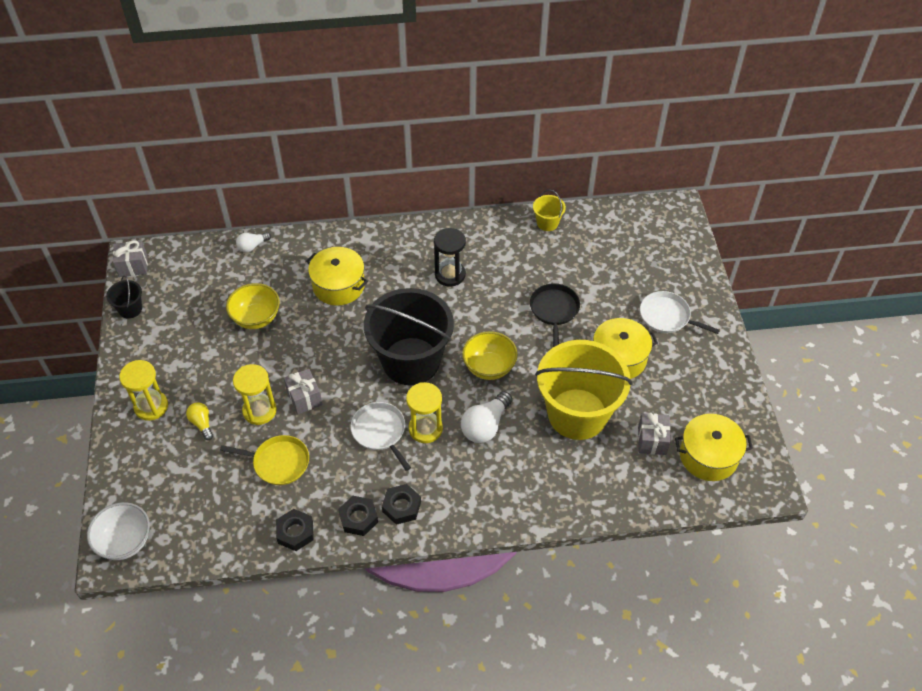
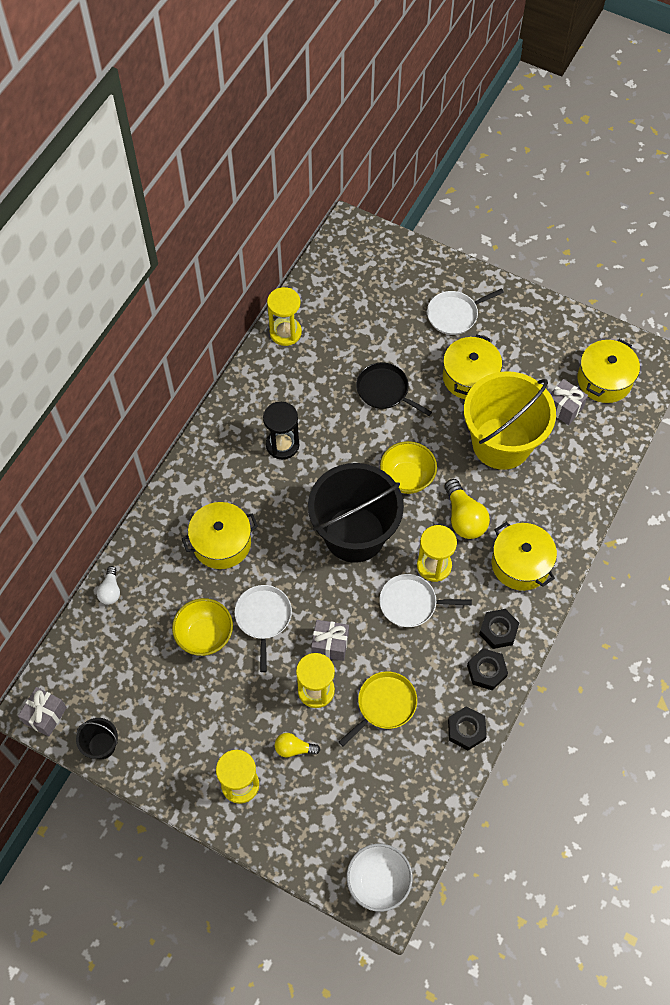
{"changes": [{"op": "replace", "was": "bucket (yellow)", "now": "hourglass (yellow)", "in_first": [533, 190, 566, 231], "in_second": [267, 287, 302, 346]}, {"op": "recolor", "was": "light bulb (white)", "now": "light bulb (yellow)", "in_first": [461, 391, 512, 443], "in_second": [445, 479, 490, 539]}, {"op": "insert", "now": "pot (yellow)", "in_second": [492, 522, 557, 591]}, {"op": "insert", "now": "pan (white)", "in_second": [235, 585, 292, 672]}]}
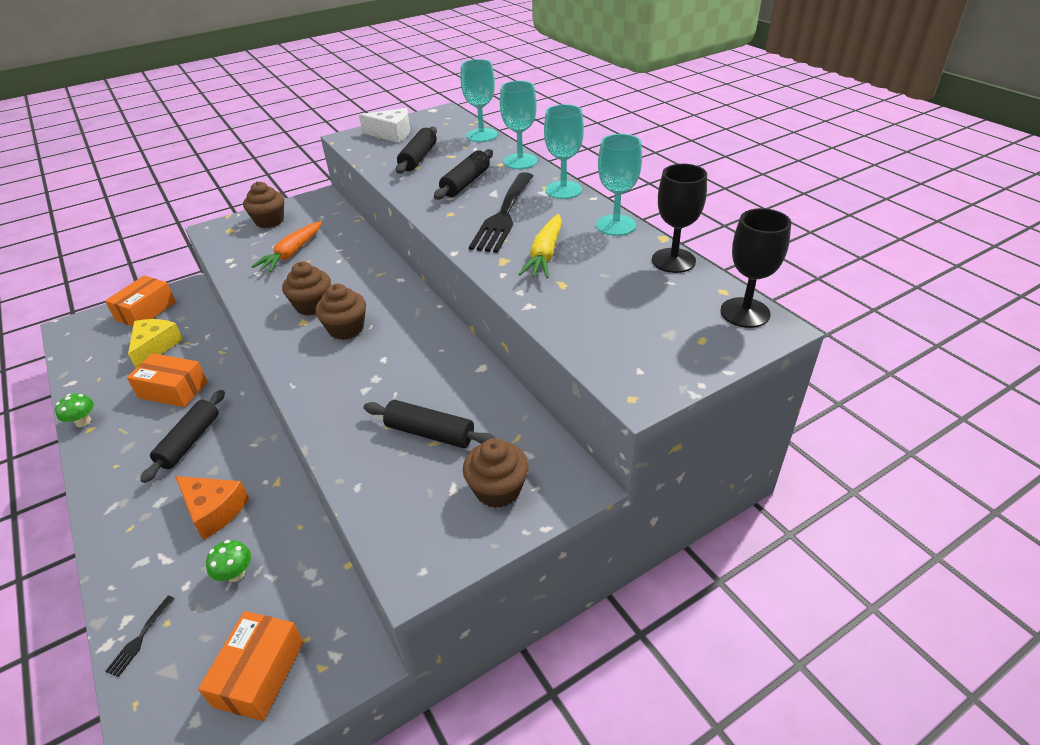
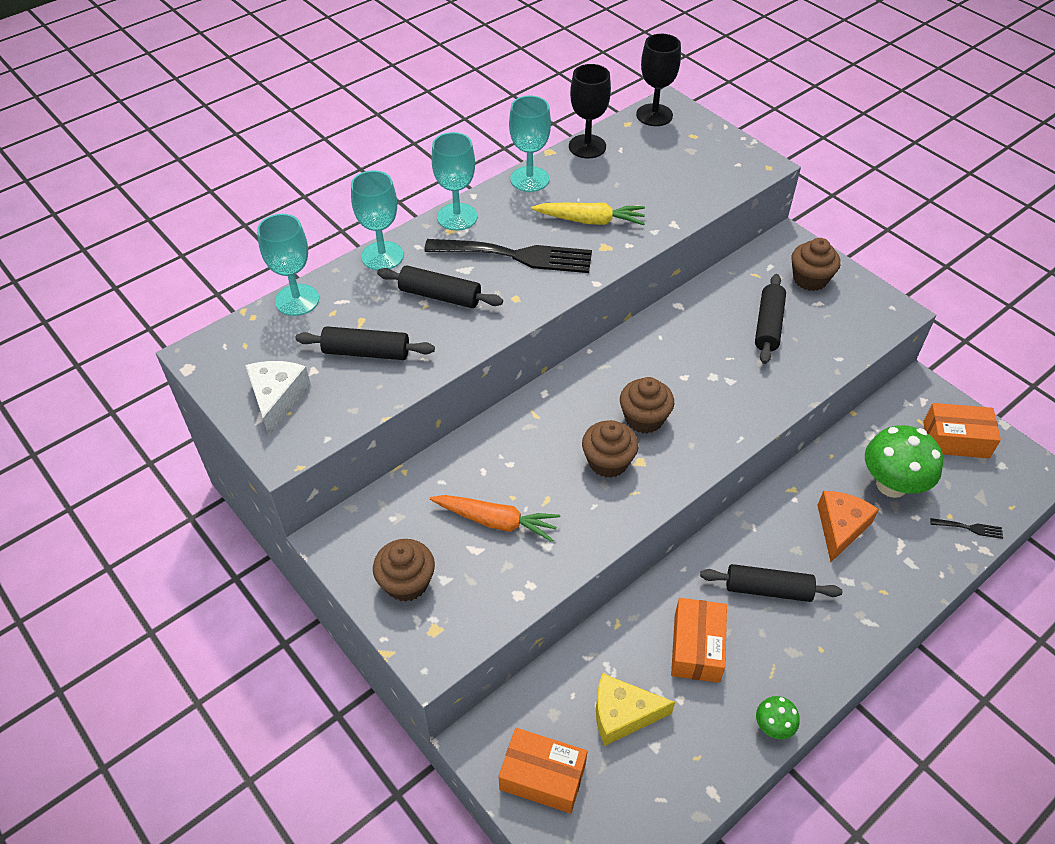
{"changes": [{"op": "resize", "was": "mushroom (green)", "in_first": [206, 540, 251, 582], "in_second": [865, 425, 943, 498], "ratio": 2.04}]}
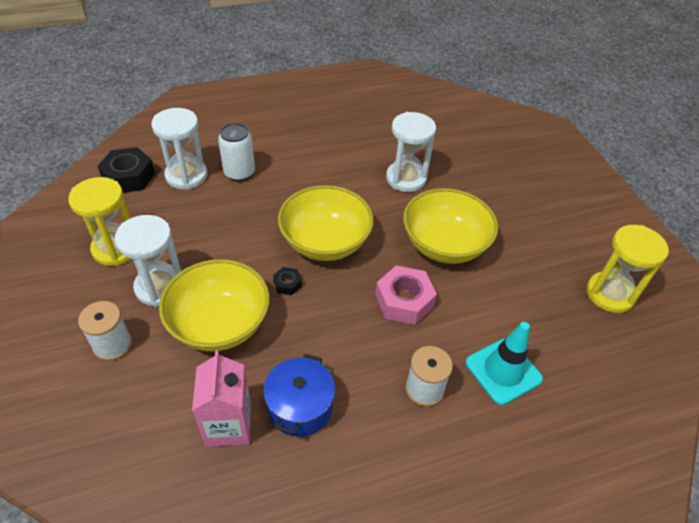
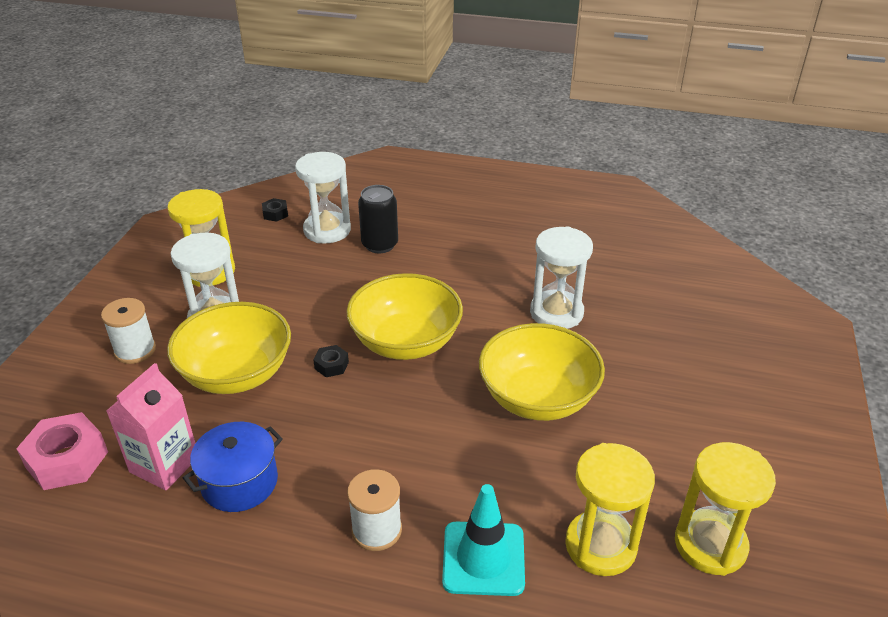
{"changes": [{"op": "recolor", "was": "can (white)", "now": "can (black)", "in_first": [218, 123, 255, 181], "in_second": [358, 185, 398, 253]}, {"op": "resize", "was": "nut (black)", "in_first": [97, 147, 155, 193], "in_second": [262, 198, 288, 222], "ratio": 0.5}, {"op": "move", "was": "nut (pink)", "in_first": [375, 265, 437, 325], "in_second": [17, 412, 108, 490]}, {"op": "insert", "now": "hourglass (yellow)", "in_second": [565, 443, 655, 576]}]}
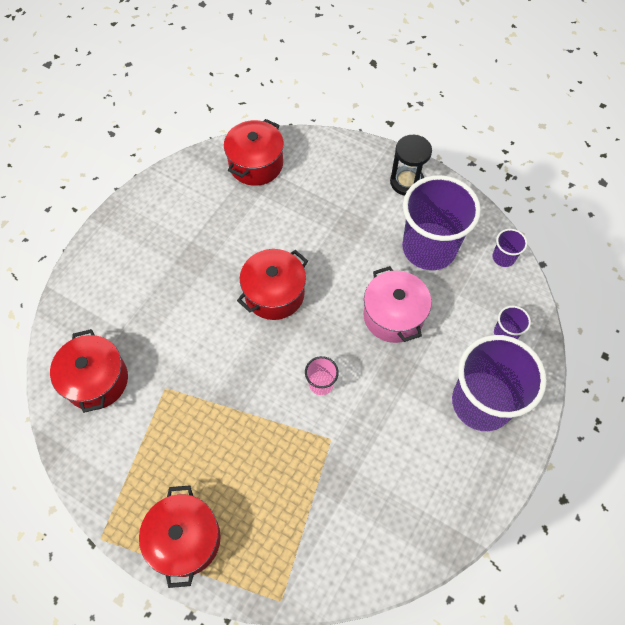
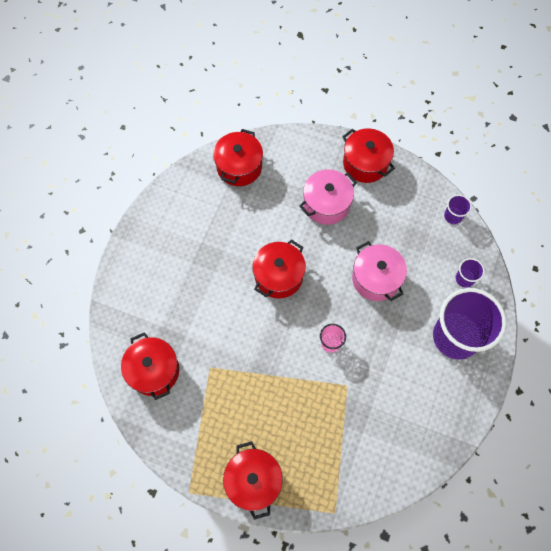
{"changes": [{"op": "replace", "was": "hourglass (black)", "now": "pot (red)", "in_first": [390, 135, 432, 196], "in_second": [342, 128, 395, 183]}, {"op": "delete", "was": "cup (purple)", "in_first": [402, 175, 481, 270]}, {"op": "insert", "now": "pot (pink)", "in_second": [299, 169, 357, 225]}]}
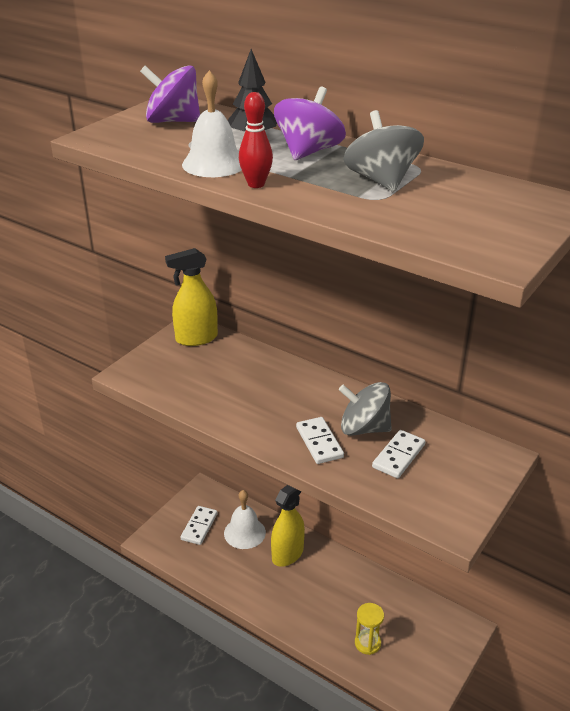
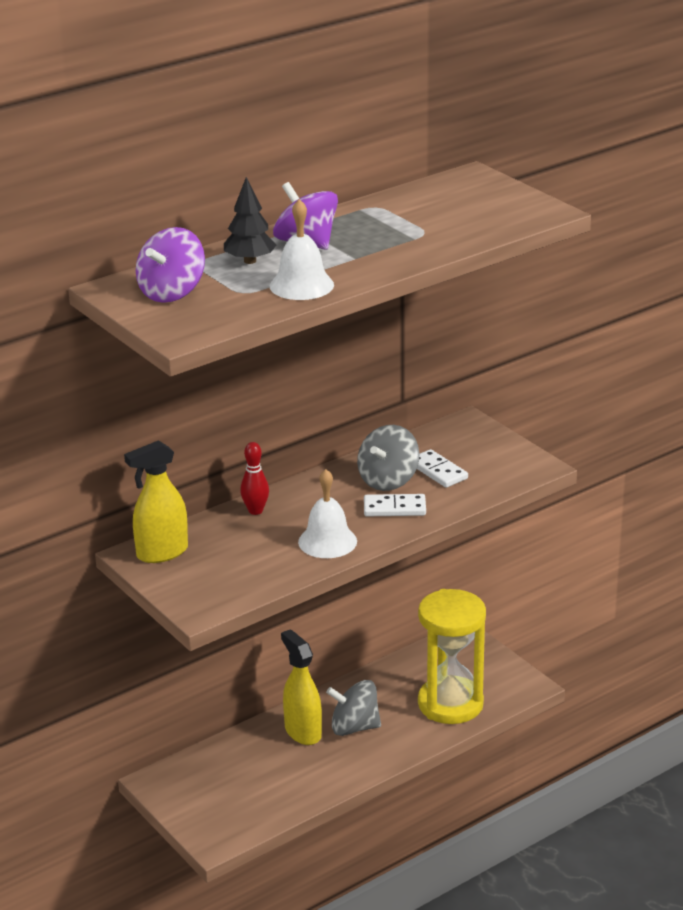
{"changes": [{"op": "move", "was": "bowling pin (red)", "in_first": [239, 92, 273, 188], "in_second": [240, 442, 269, 515]}, {"op": "move", "was": "spinning top (grey)", "in_first": [343, 110, 424, 192], "in_second": [326, 680, 381, 736]}, {"op": "rotate", "was": "spray bottle (yellow)", "in_first": [165, 248, 218, 346], "in_second": [124, 440, 188, 563], "clockwise": 60}, {"op": "move", "was": "bell (white)", "in_first": [224, 490, 266, 549], "in_second": [298, 469, 357, 558]}, {"op": "delete", "was": "domino (white)", "in_first": [180, 506, 218, 545]}, {"op": "resize", "was": "hourglass (yellow)", "in_first": [355, 603, 384, 655], "in_second": [418, 589, 486, 724], "ratio": 2.26}]}
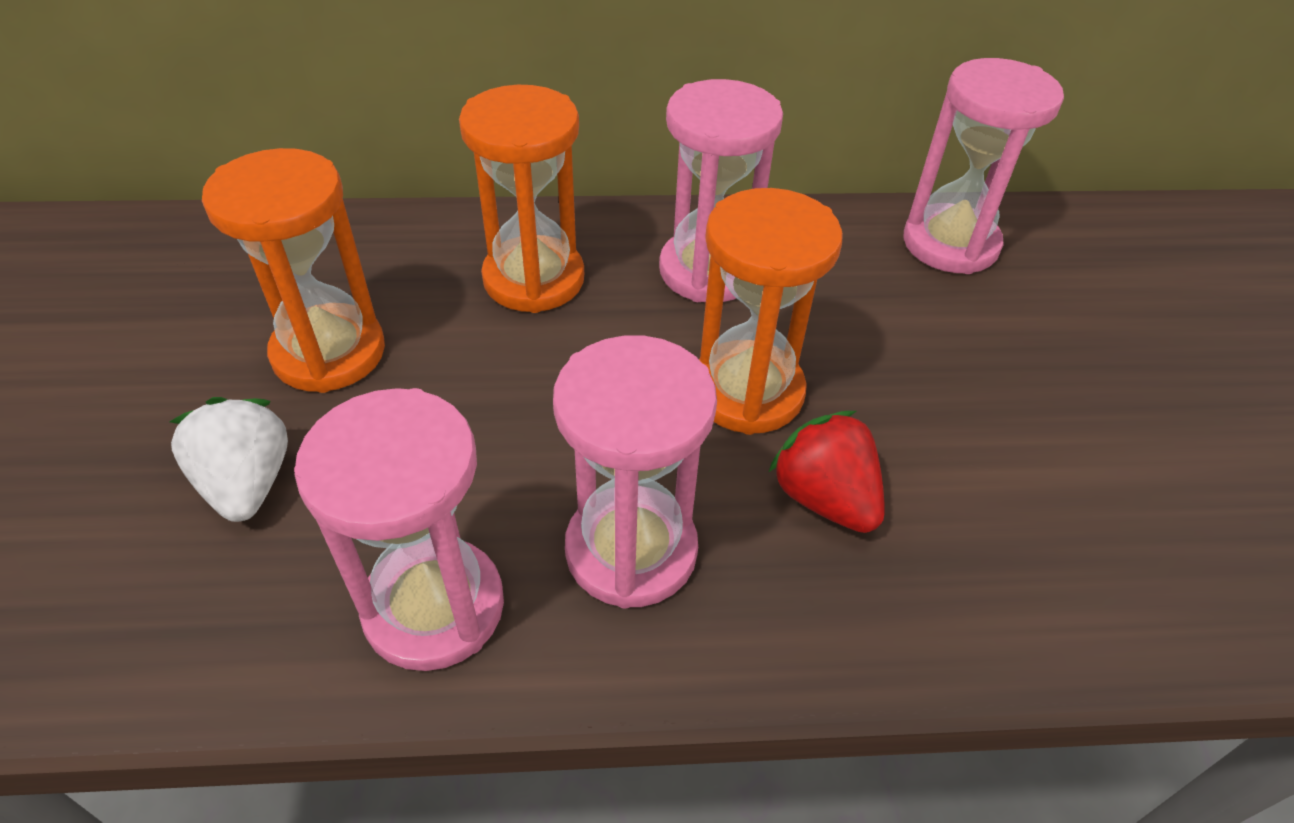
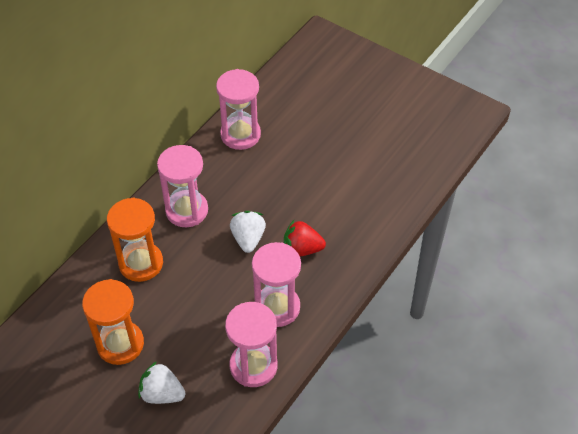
{"changes": [{"op": "replace", "was": "hourglass (orange)", "now": "strawberry (white)", "in_first": [699, 188, 843, 435], "in_second": [230, 211, 266, 253]}]}
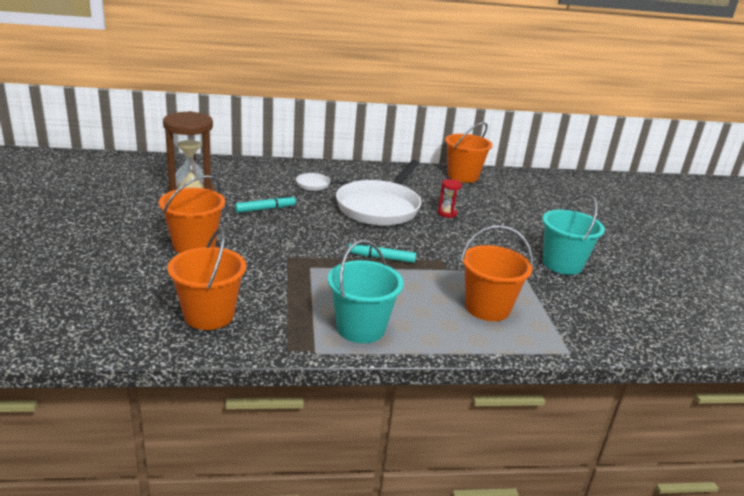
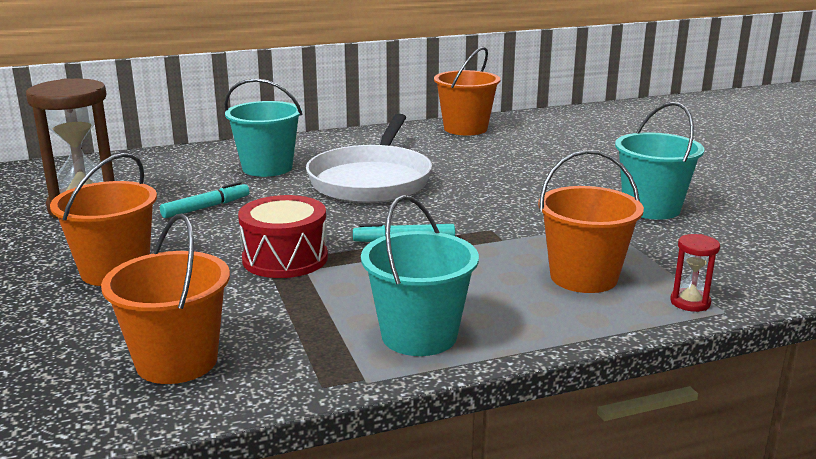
{"changes": [{"op": "replace", "was": "pan (white)", "now": "bucket (turquoise)", "in_first": [296, 173, 351, 191], "in_second": [224, 78, 302, 177]}, {"op": "move", "was": "hourglass (red)", "in_first": [438, 179, 462, 218], "in_second": [670, 234, 720, 312]}, {"op": "insert", "now": "drum (red)", "in_second": [238, 195, 328, 278]}]}
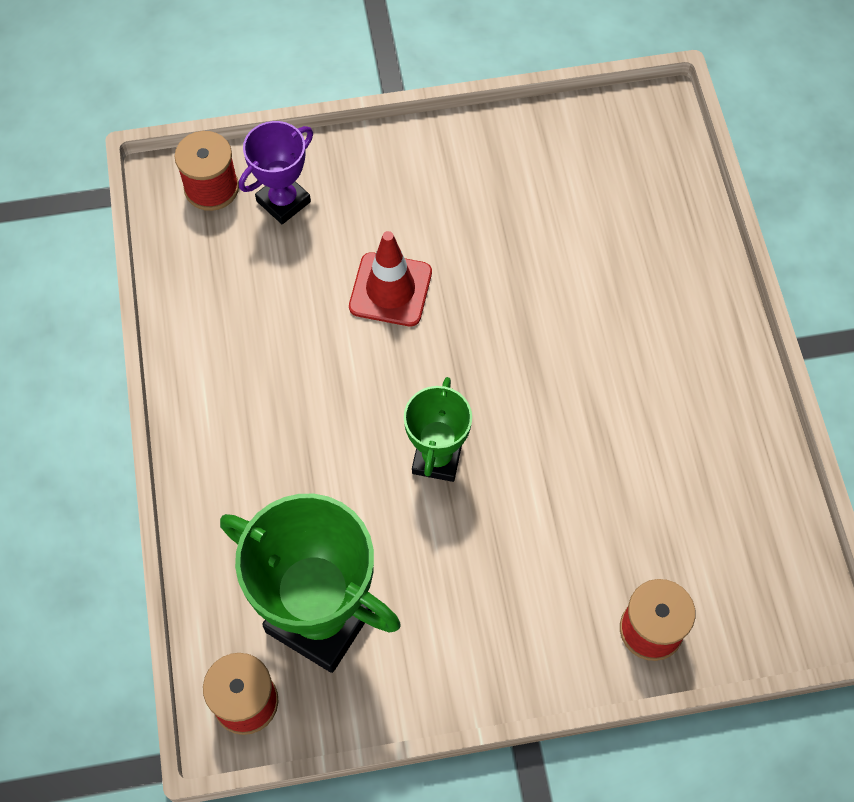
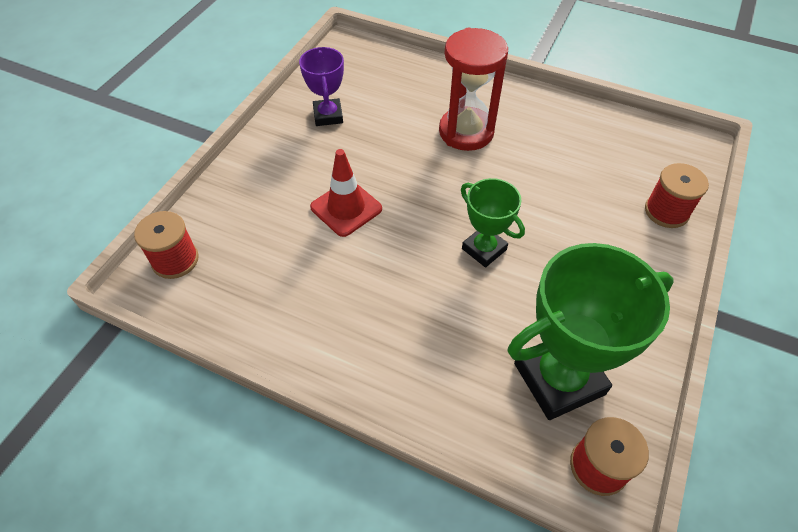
{"changes": [{"op": "move", "was": "trophy (purple)", "in_first": [239, 121, 313, 224], "in_second": [299, 47, 344, 126]}, {"op": "insert", "now": "hourglass (red)", "in_second": [439, 28, 508, 151]}]}
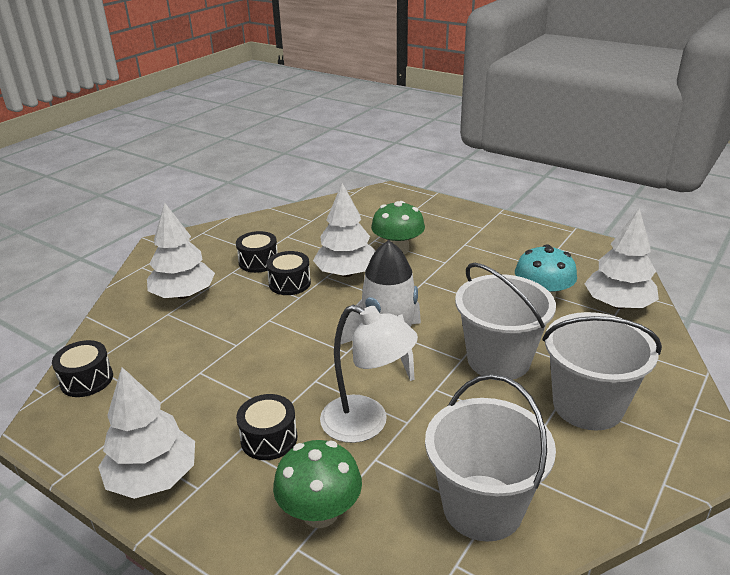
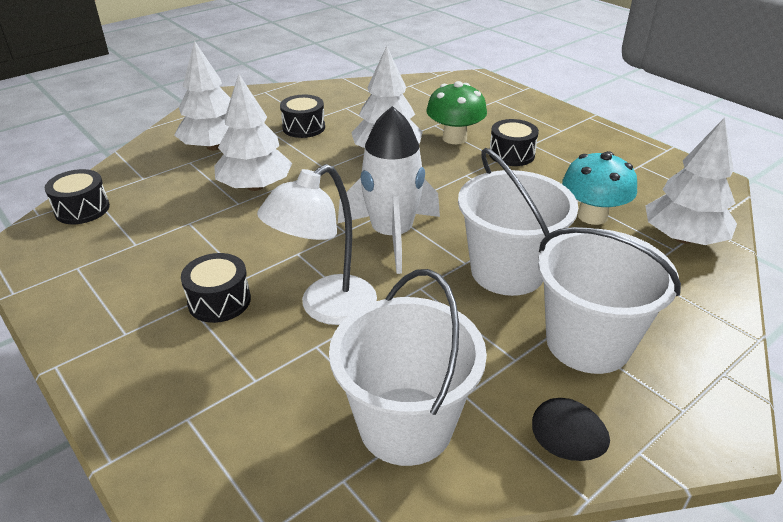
{"changes": [{"op": "move", "was": "drum (black)", "in_first": [266, 251, 311, 295], "in_second": [489, 119, 539, 166]}, {"op": "rotate", "was": "lamp (white)", "in_first": [320, 305, 418, 443], "in_second": [257, 164, 377, 325], "clockwise": 90}, {"op": "move", "was": "tree (white)", "in_first": [98, 367, 195, 499], "in_second": [214, 74, 292, 191]}, {"op": "delete", "was": "mushroom (green)", "in_first": [273, 440, 362, 528]}, {"op": "insert", "now": "egg (black)", "in_second": [532, 398, 610, 461]}]}
